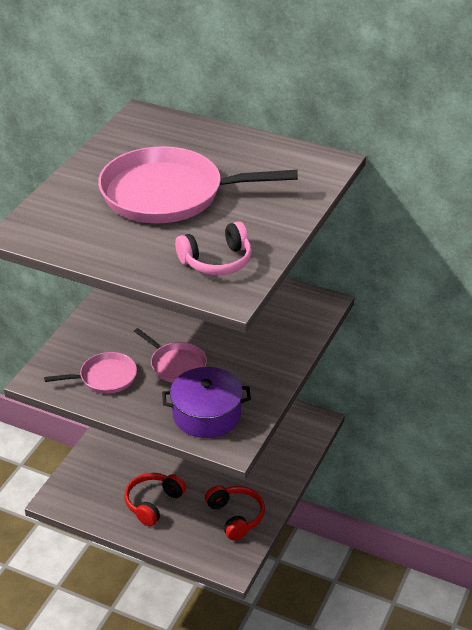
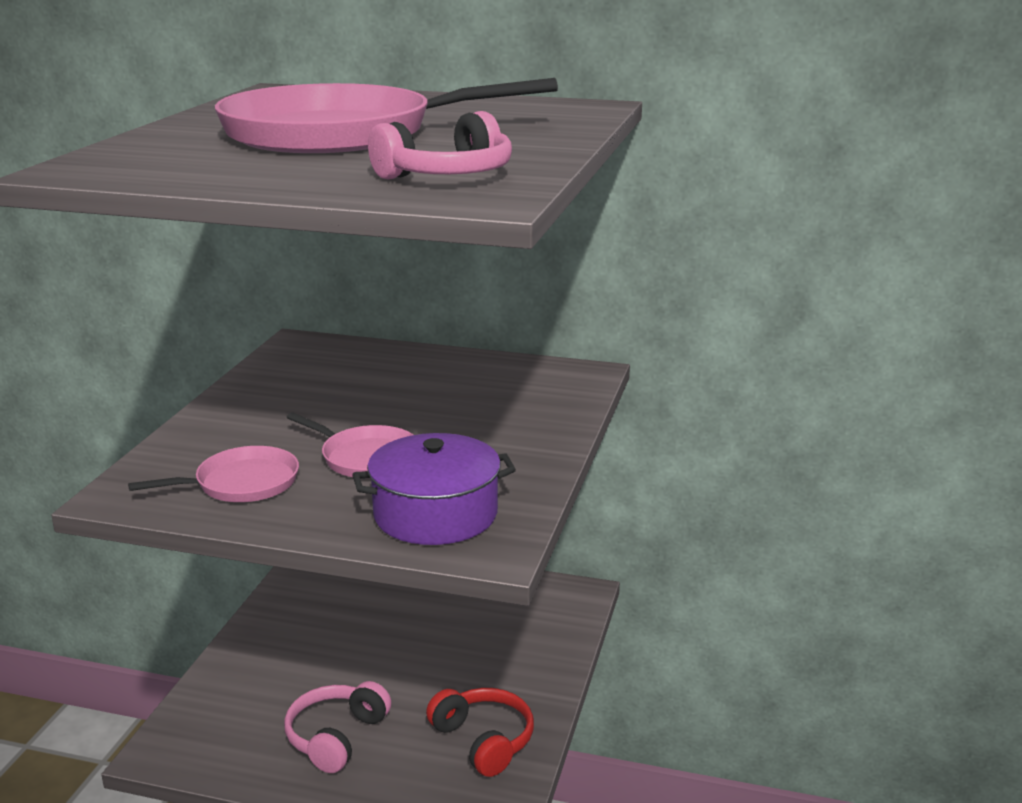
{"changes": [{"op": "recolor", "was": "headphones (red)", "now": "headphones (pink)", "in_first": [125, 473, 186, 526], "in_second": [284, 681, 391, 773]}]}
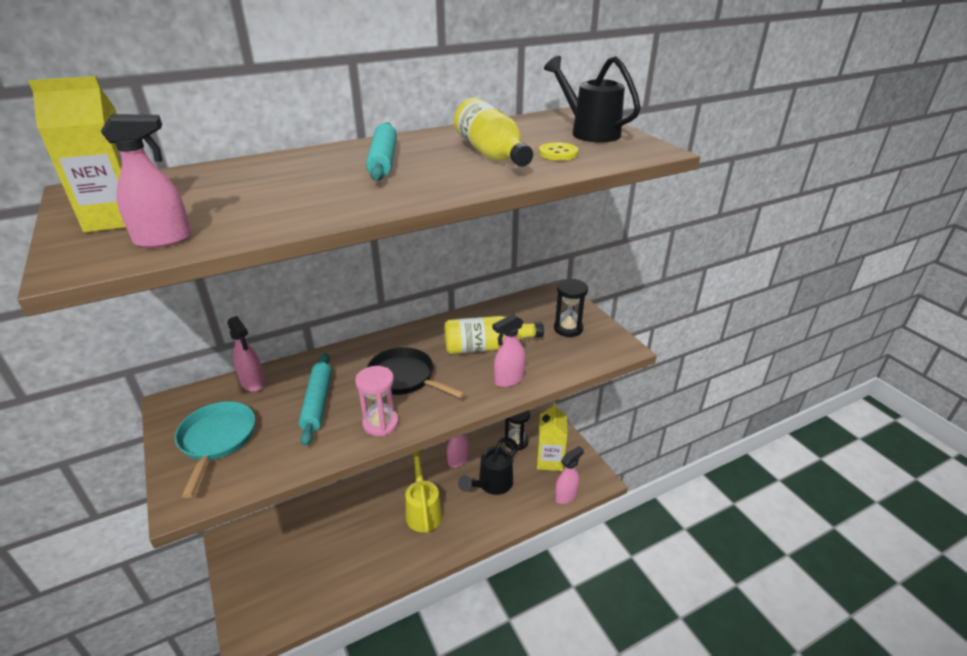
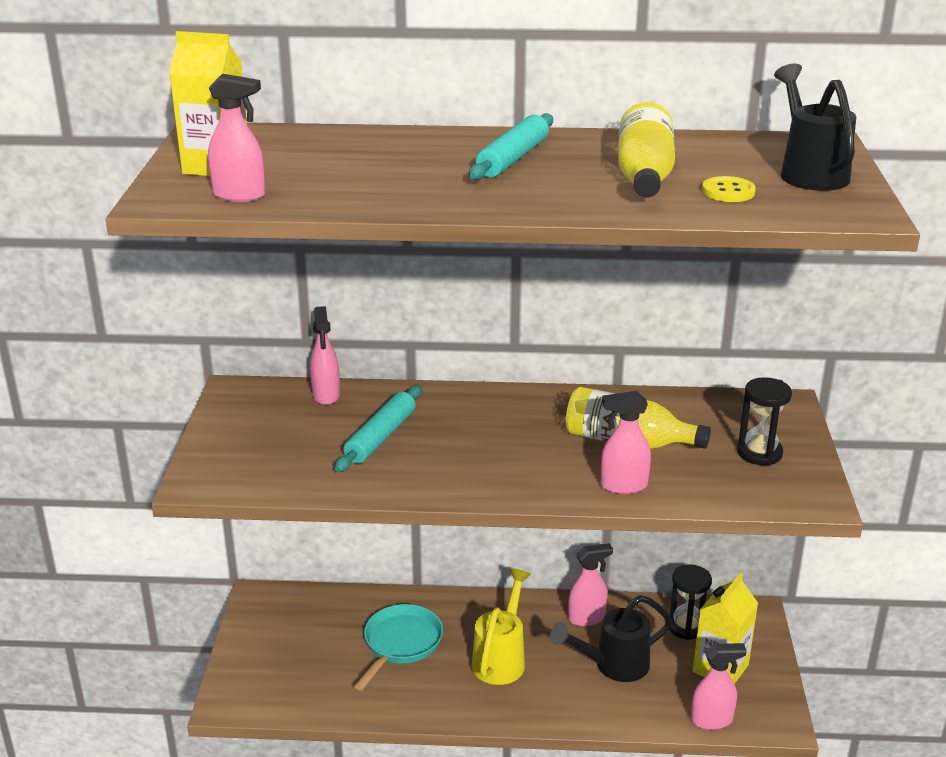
{"changes": [{"op": "delete", "was": "pan (black)", "in_first": [367, 347, 465, 398]}, {"op": "delete", "was": "hourglass (pink)", "in_first": [355, 366, 399, 436]}, {"op": "move", "was": "pan (turquoise)", "in_first": [175, 401, 255, 498], "in_second": [354, 604, 443, 690]}]}
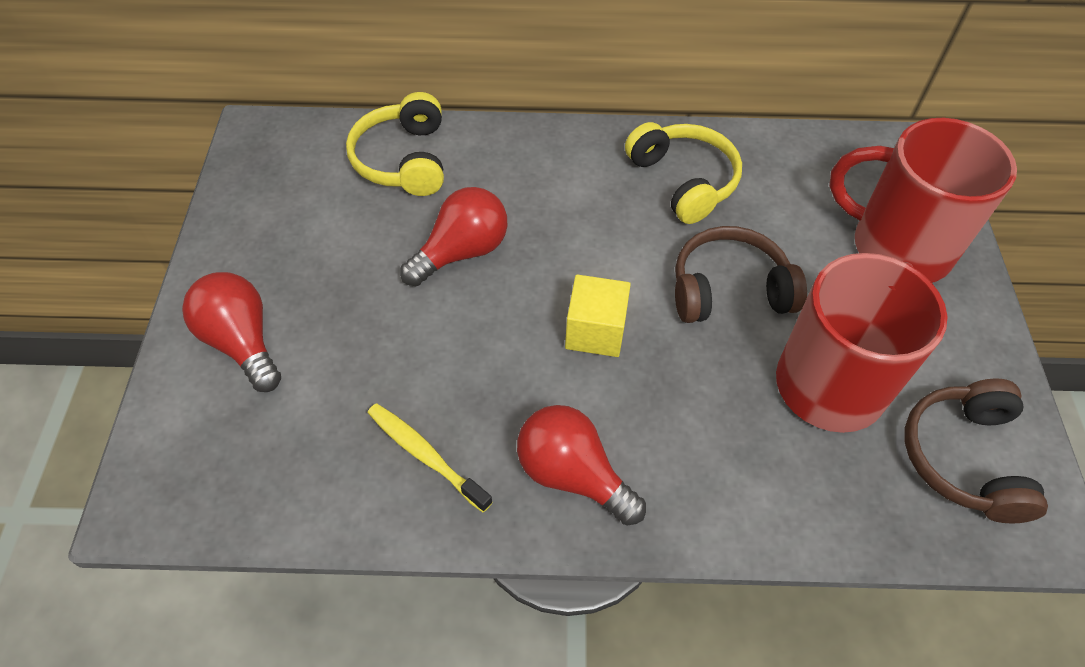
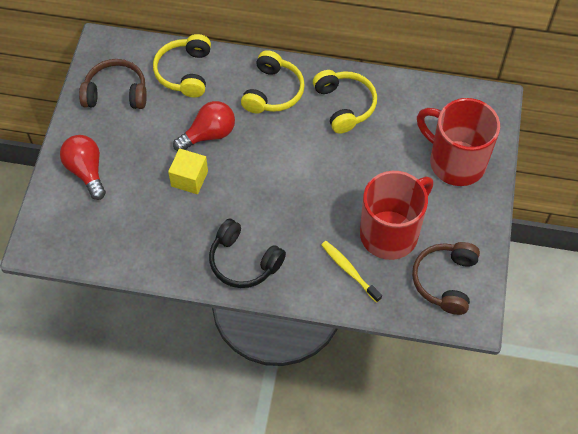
{"changes": [{"op": "move", "was": "headphones (brown)", "in_first": [675, 226, 807, 323], "in_second": [79, 59, 147, 109]}, {"op": "move", "was": "cube (yellow)", "in_first": [565, 274, 631, 357], "in_second": [168, 148, 208, 194]}, {"op": "move", "was": "toothbrush (yellow)", "in_first": [368, 403, 492, 512], "in_second": [321, 241, 382, 303]}, {"op": "replace", "was": "light bulb (red)", "now": "headphones (black)", "in_first": [517, 405, 646, 526], "in_second": [209, 219, 286, 288]}, {"op": "insert", "now": "headphones (yellow)", "in_second": [241, 50, 305, 113]}]}
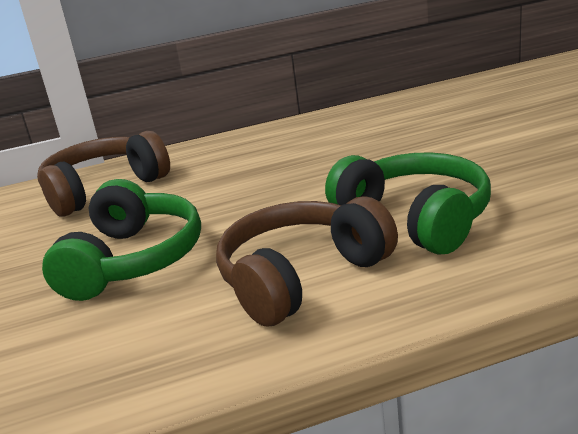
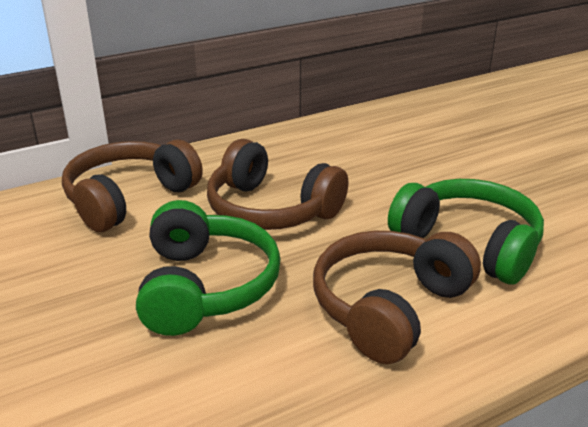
{"changes": [{"op": "insert", "now": "headphones (brown)", "in_second": [207, 139, 348, 230]}]}
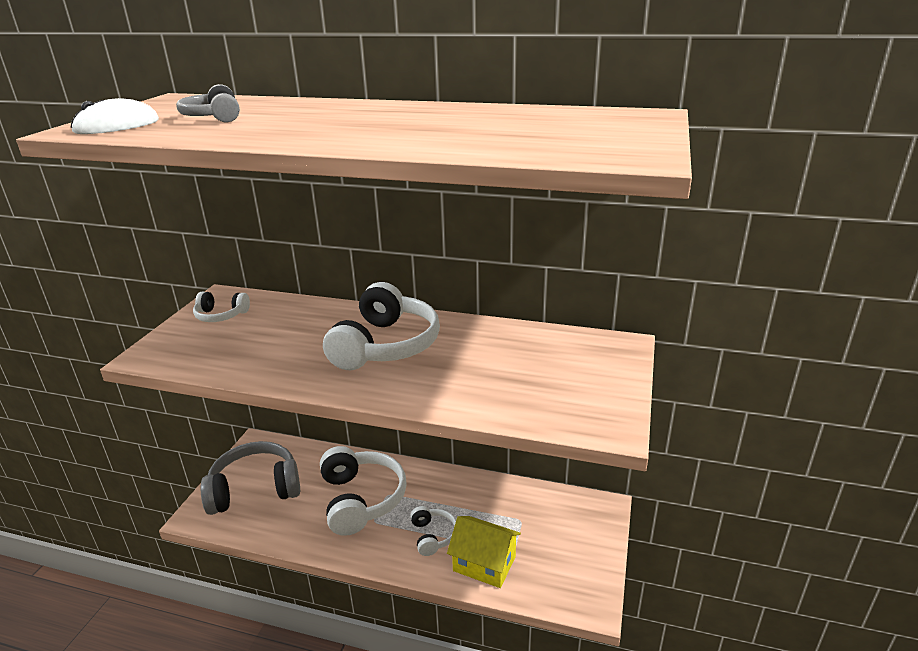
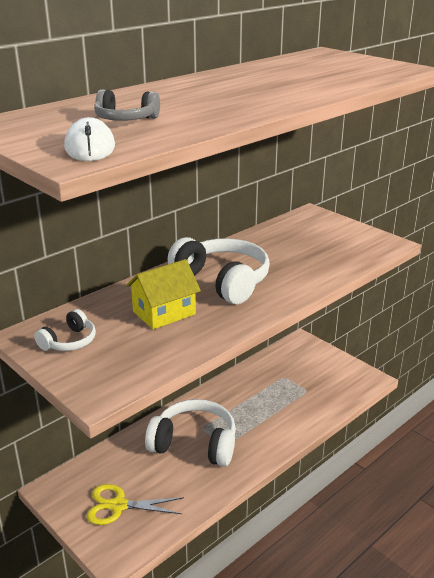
{"changes": [{"op": "replace", "was": "headphones (grey)", "now": "scissors (yellow)", "in_first": [201, 441, 300, 515], "in_second": [86, 484, 184, 525]}, {"op": "delete", "was": "headphones (white)", "in_first": [410, 506, 456, 556]}, {"op": "move", "was": "house (yellow)", "in_first": [447, 516, 521, 588], "in_second": [126, 259, 201, 329]}]}
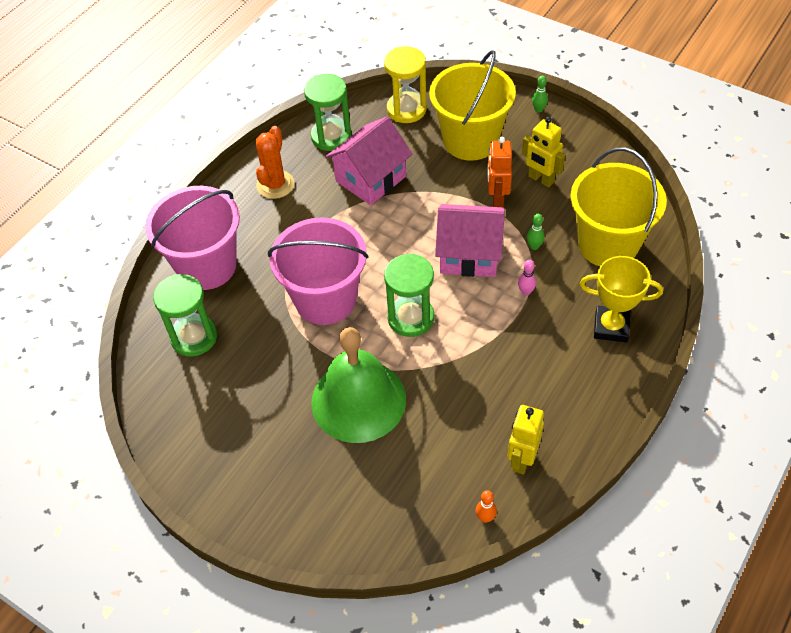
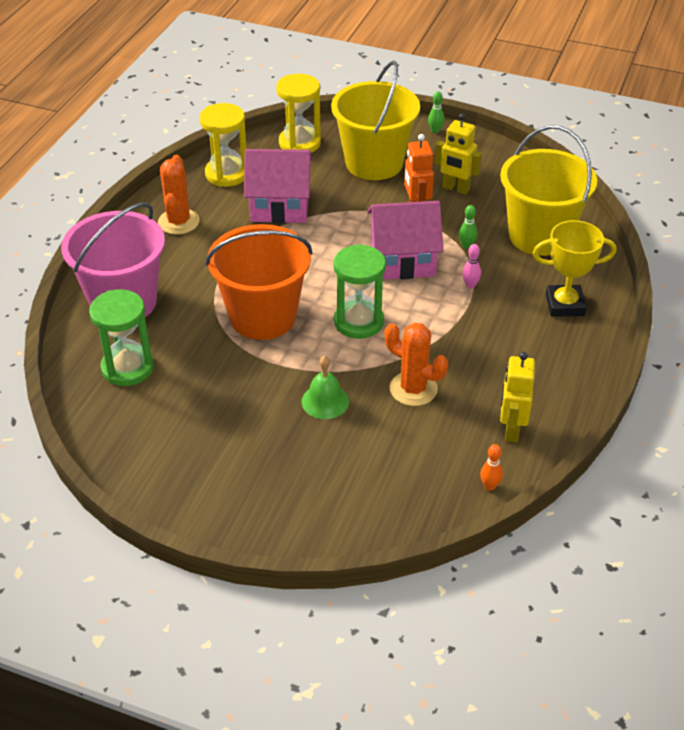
{"changes": [{"op": "recolor", "was": "hourglass (green)", "now": "hourglass (yellow)", "in_first": [304, 74, 352, 151], "in_second": [200, 103, 247, 187]}, {"op": "rotate", "was": "house (pink)", "in_first": [325, 117, 413, 205], "in_second": [244, 149, 312, 223], "clockwise": 60}, {"op": "recolor", "was": "bucket (pink)", "now": "bucket (orange)", "in_first": [268, 218, 368, 325], "in_second": [205, 224, 312, 340]}, {"op": "resize", "was": "bell (green)", "in_first": [311, 327, 406, 443], "in_second": [302, 356, 349, 419], "ratio": 0.46}, {"op": "insert", "now": "cactus (orange)", "in_second": [385, 323, 448, 406]}]}
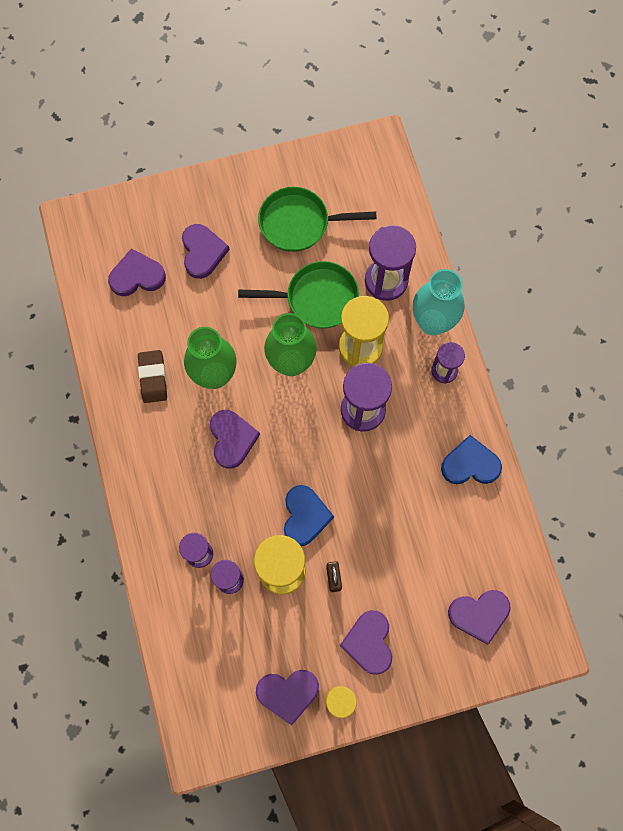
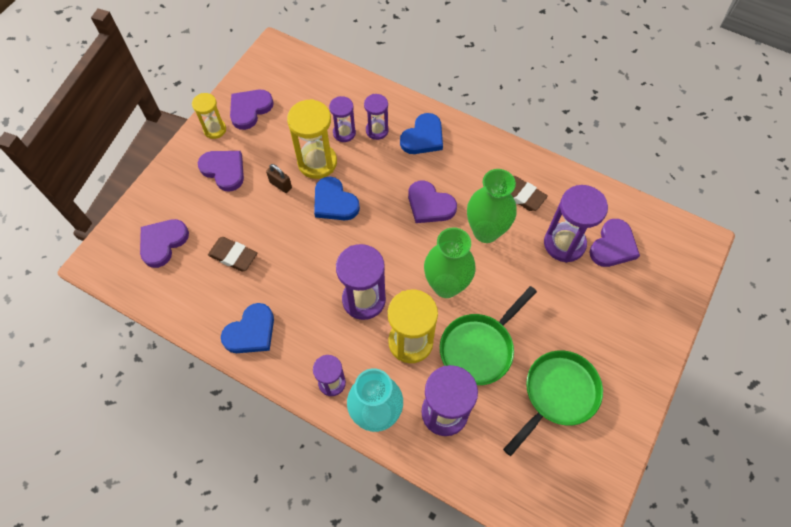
{"changes": [{"op": "delete", "was": "heart (purple)", "in_first": [182, 224, 230, 279]}, {"op": "insert", "now": "heart (blue)", "in_second": [400, 113, 443, 154]}, {"op": "insert", "now": "hourglass (purple)", "in_second": [544, 185, 608, 263]}, {"op": "insert", "now": "eraser (brown)", "in_second": [208, 237, 257, 272]}]}
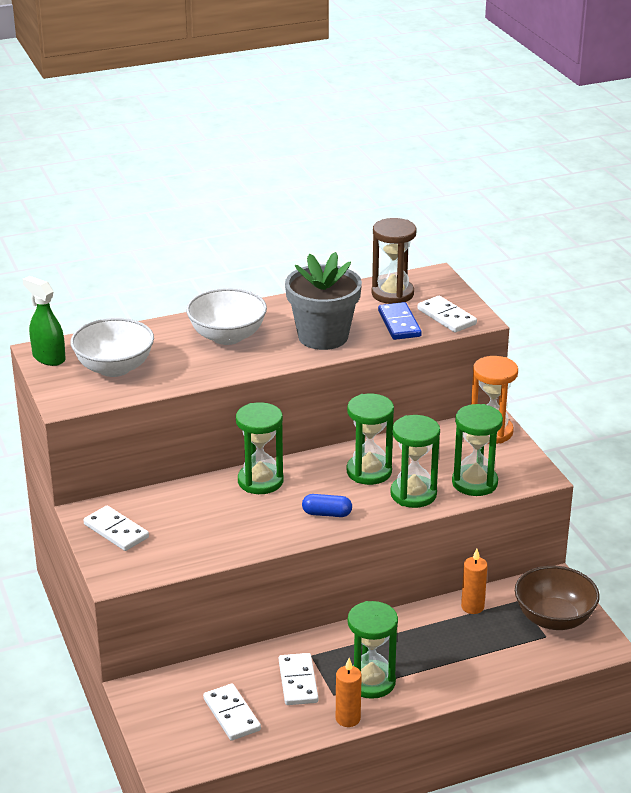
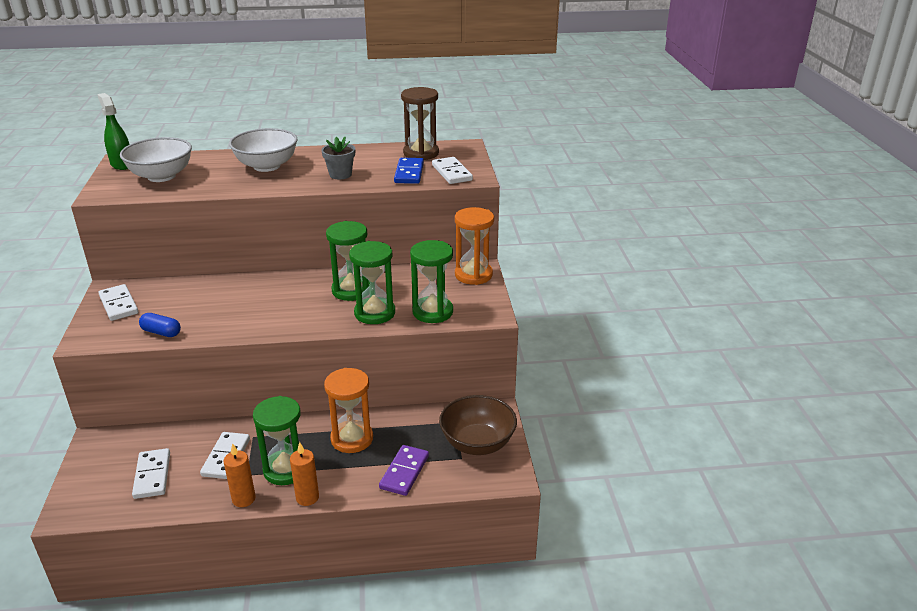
{"changes": [{"op": "resize", "was": "flower pot (grey)", "in_first": [285, 252, 362, 350], "in_second": [322, 137, 355, 179], "ratio": 0.52}, {"op": "delete", "was": "hourglass (green)", "in_first": [236, 402, 284, 494]}, {"op": "move", "was": "capsule (blue)", "in_first": [302, 494, 352, 517], "in_second": [139, 313, 181, 337]}, {"op": "move", "was": "candle (orange)", "in_first": [461, 548, 488, 614], "in_second": [290, 442, 319, 506]}, {"op": "insert", "now": "hourglass (orange)", "in_second": [324, 368, 373, 453]}, {"op": "insert", "now": "domino (purple)", "in_second": [379, 445, 429, 496]}]}
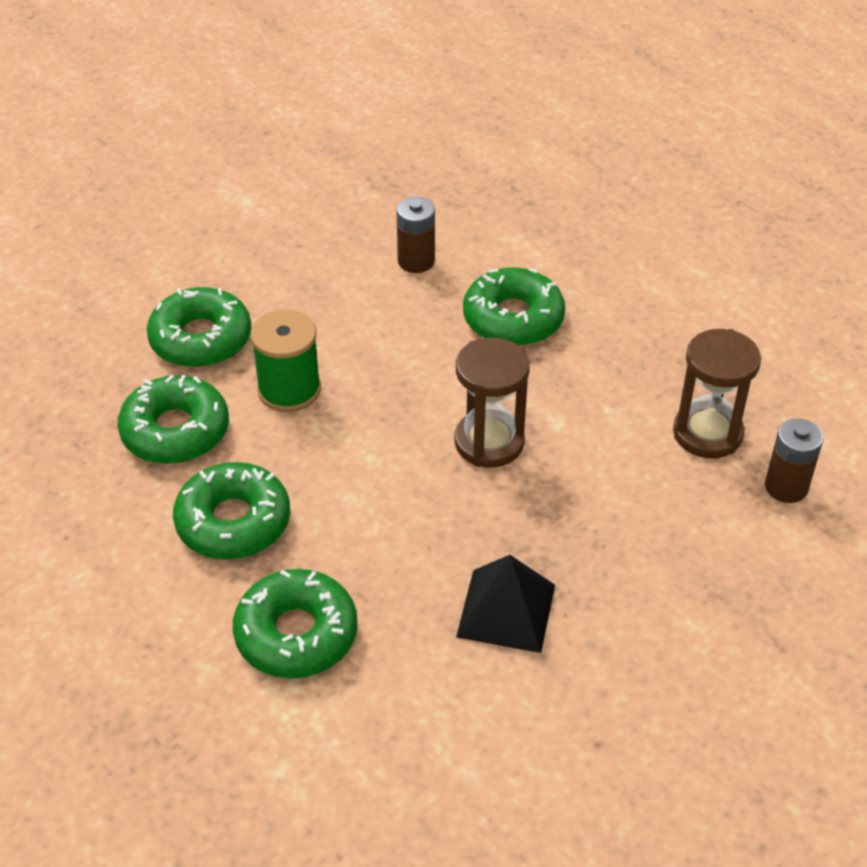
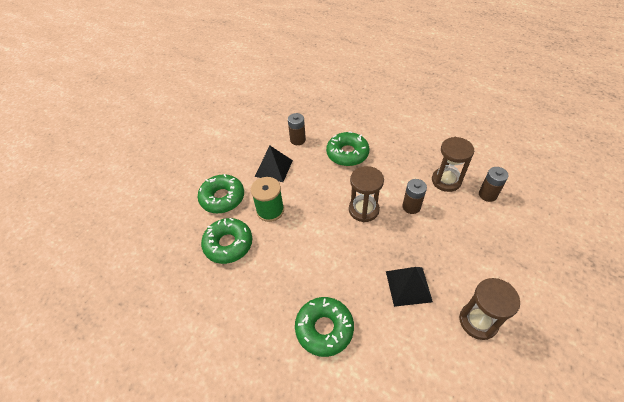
{"changes": [{"op": "delete", "was": "donut (green)", "in_first": [173, 462, 290, 560]}, {"op": "insert", "now": "pyramid (black)", "in_second": [255, 146, 293, 182]}, {"op": "insert", "now": "battery (brown)", "in_second": [402, 179, 427, 214]}, {"op": "insert", "now": "hourglass (brown)", "in_second": [459, 278, 520, 340]}]}
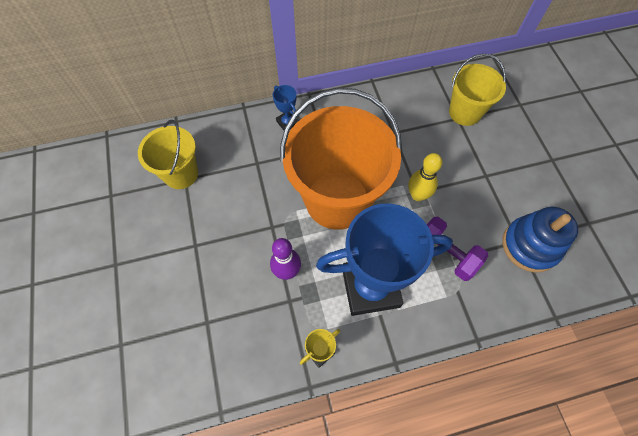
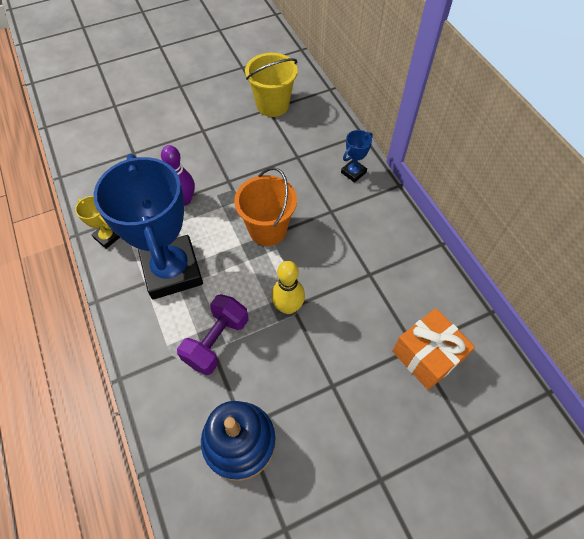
{"changes": [{"op": "replace", "was": "bucket (yellow)", "now": "gift (orange)", "in_first": [449, 54, 506, 126], "in_second": [392, 308, 475, 390]}, {"op": "resize", "was": "bucket (orange)", "in_first": [280, 88, 402, 230], "in_second": [234, 167, 297, 246], "ratio": 0.55}]}
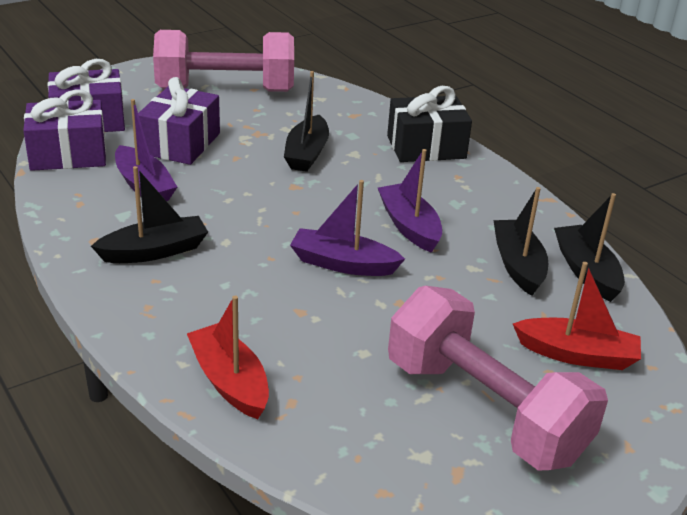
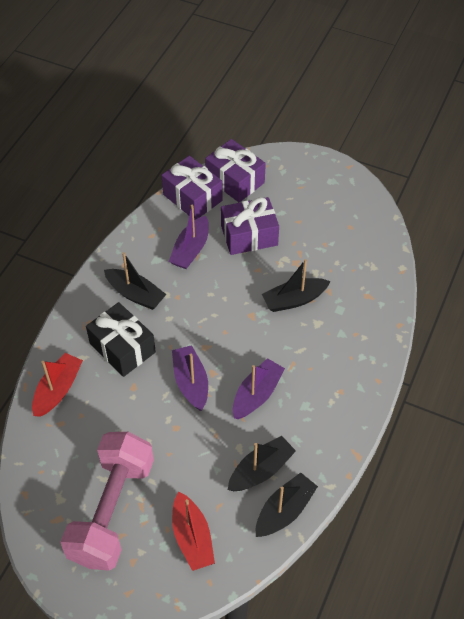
{"changes": [{"op": "delete", "was": "dumbbell (pink)", "in_first": [153, 30, 294, 92]}, {"op": "move", "was": "gift (black)", "in_first": [387, 86, 472, 162], "in_second": [86, 302, 156, 377]}]}
